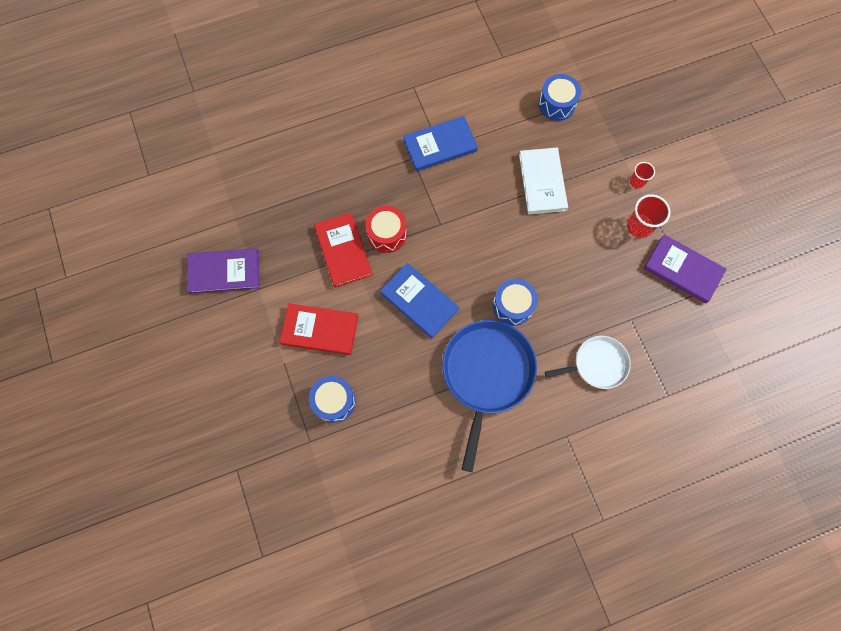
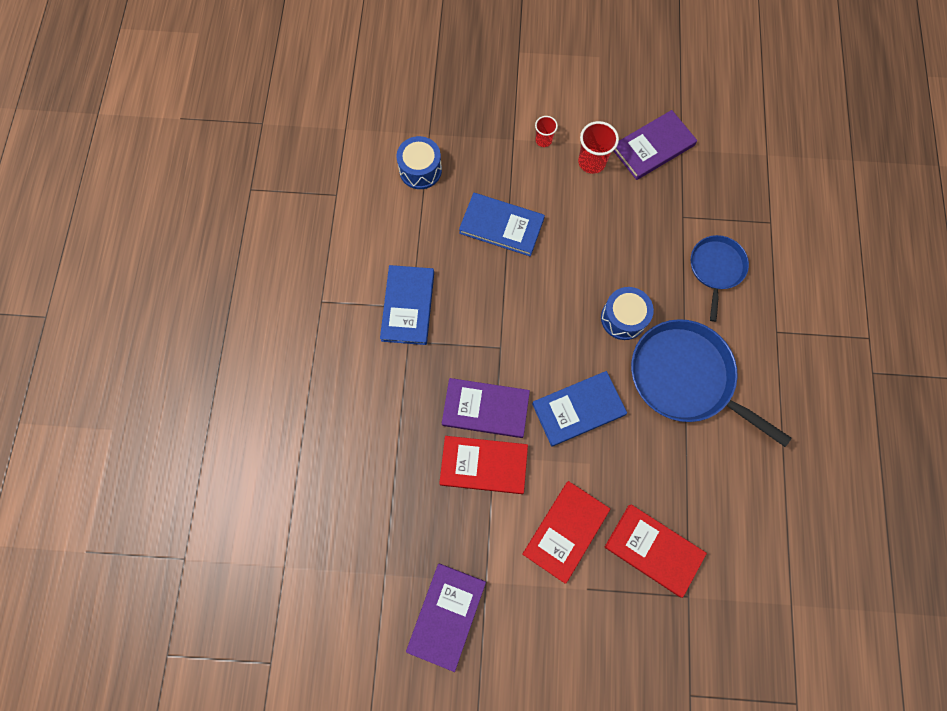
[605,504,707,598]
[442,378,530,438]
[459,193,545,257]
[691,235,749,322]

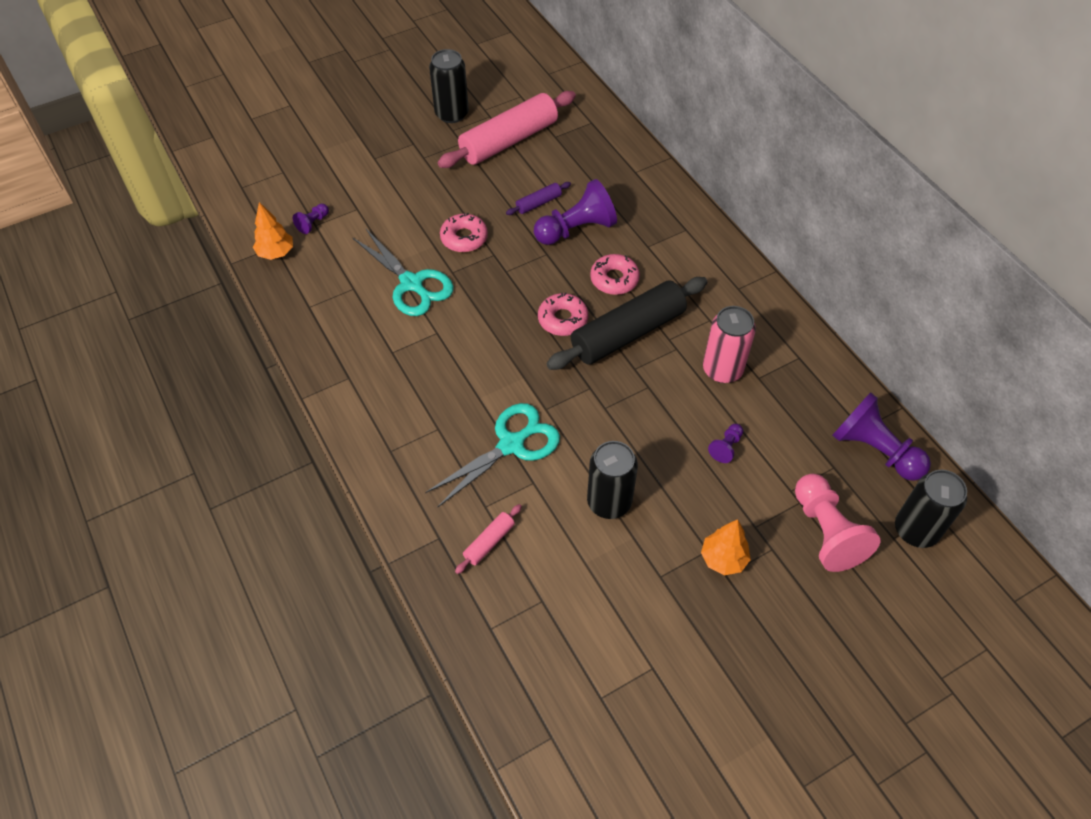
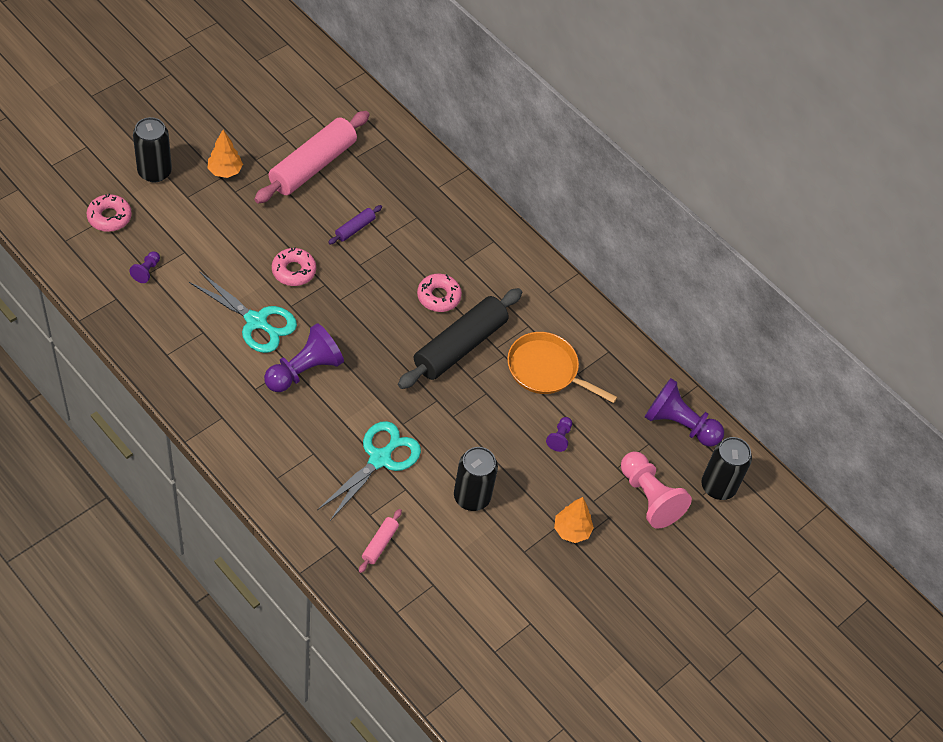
[208,130,243,178]
[133,117,172,182]
[264,323,344,392]
[87,194,132,232]
[507,332,618,403]

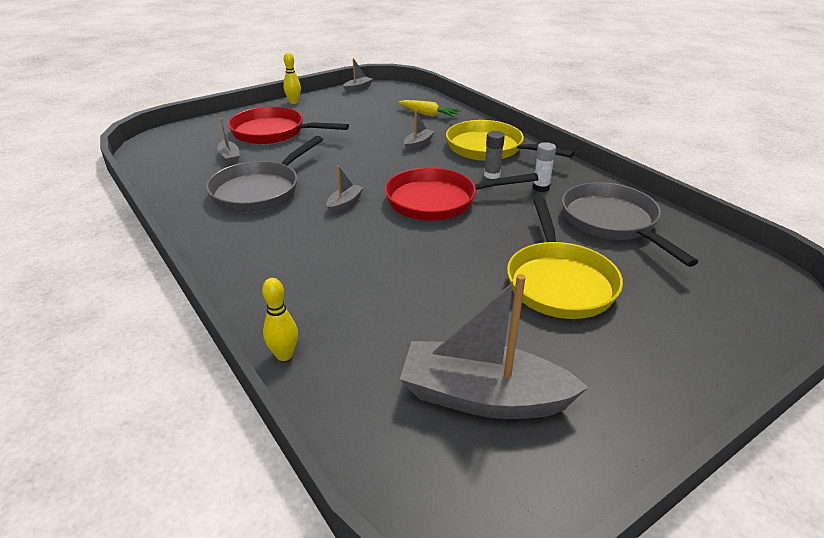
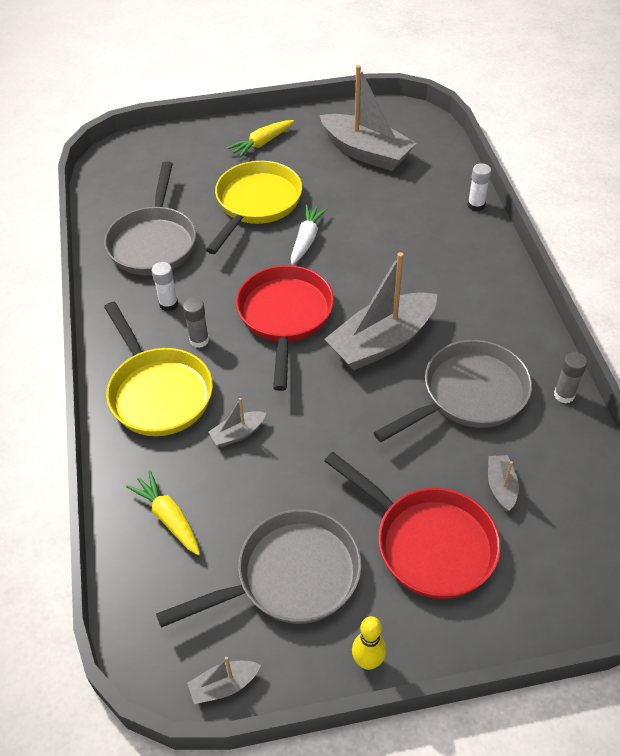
[468,163,491,211]
[324,252,437,370]
[236,265,334,391]
[156,509,361,628]
[227,120,294,158]
[291,205,327,265]
[554,352,587,403]

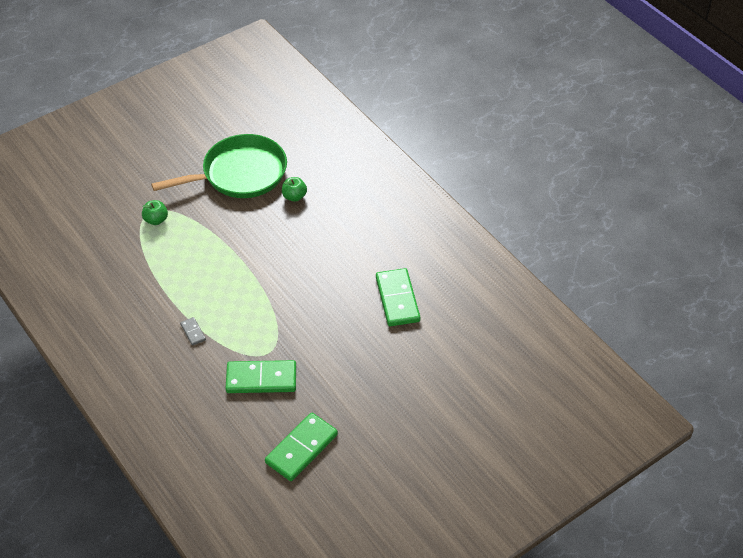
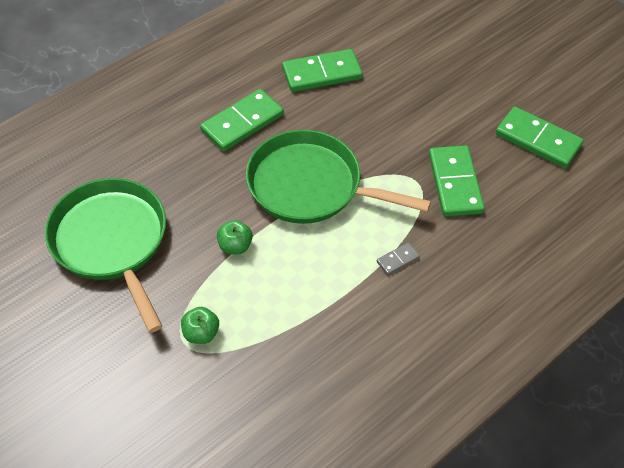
[217,220,253,254]
[200,89,284,151]
[246,130,431,224]

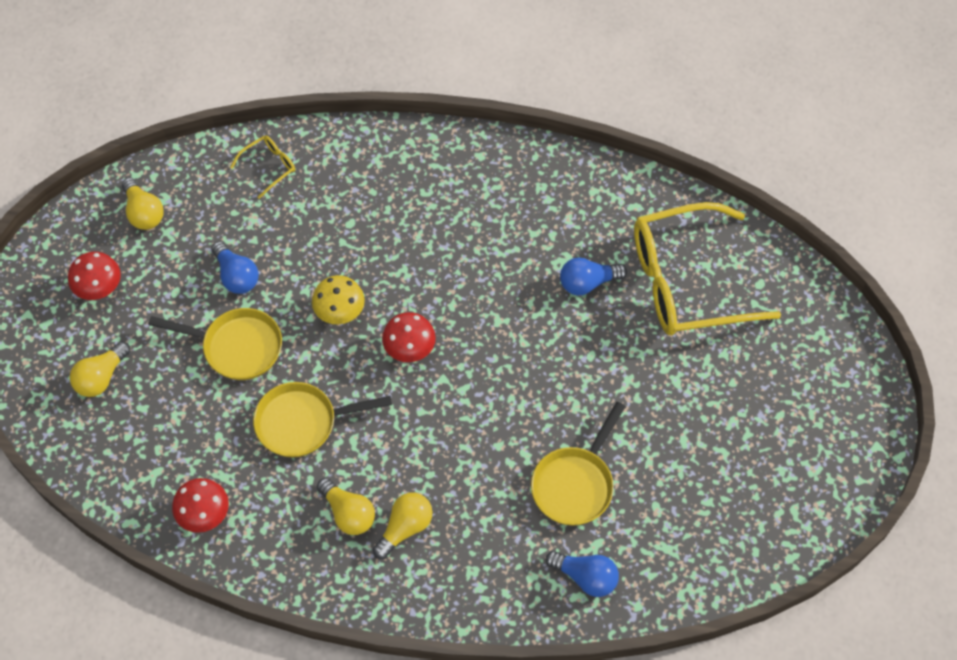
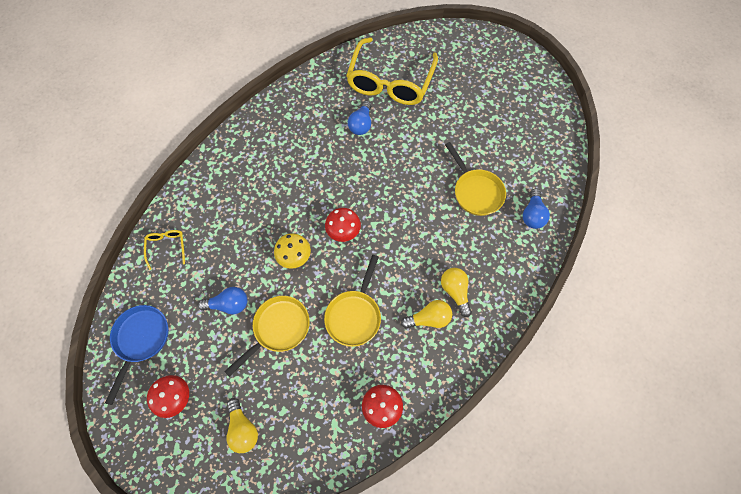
[105,305,169,405]
[523,189,550,229]

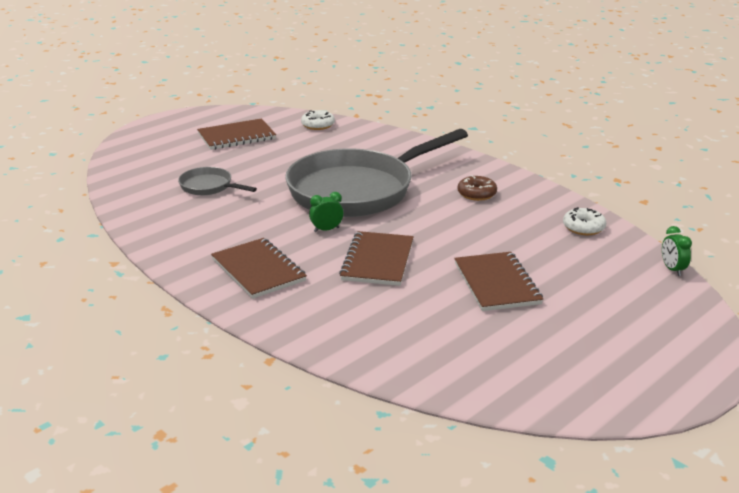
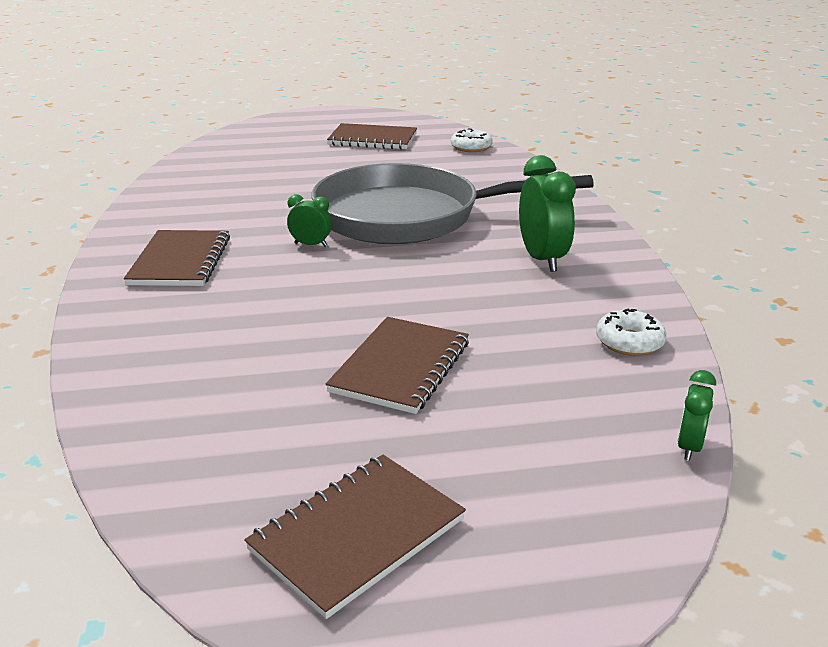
[178,167,257,195] (first image)
[244,455,466,619]
[519,155,576,272]

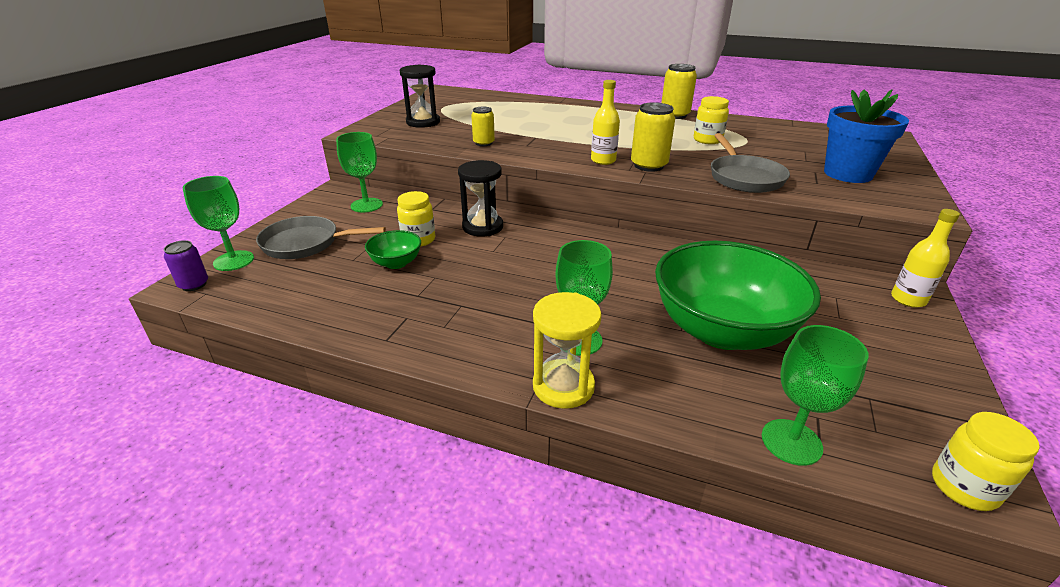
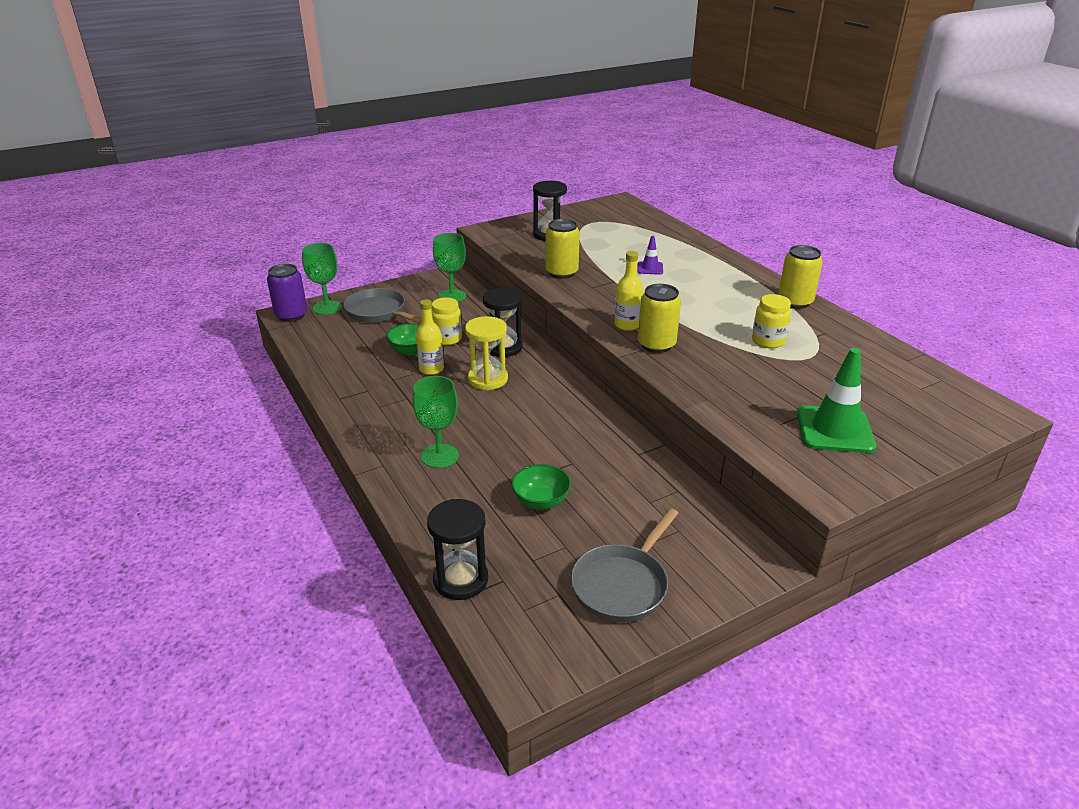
[267,264,307,322]
[545,219,580,279]
[465,316,508,390]
[511,464,571,510]
[571,508,678,622]
[427,499,488,600]
[797,348,876,453]
[416,299,444,375]
[932,412,1040,511] (first image)
[637,236,663,275]

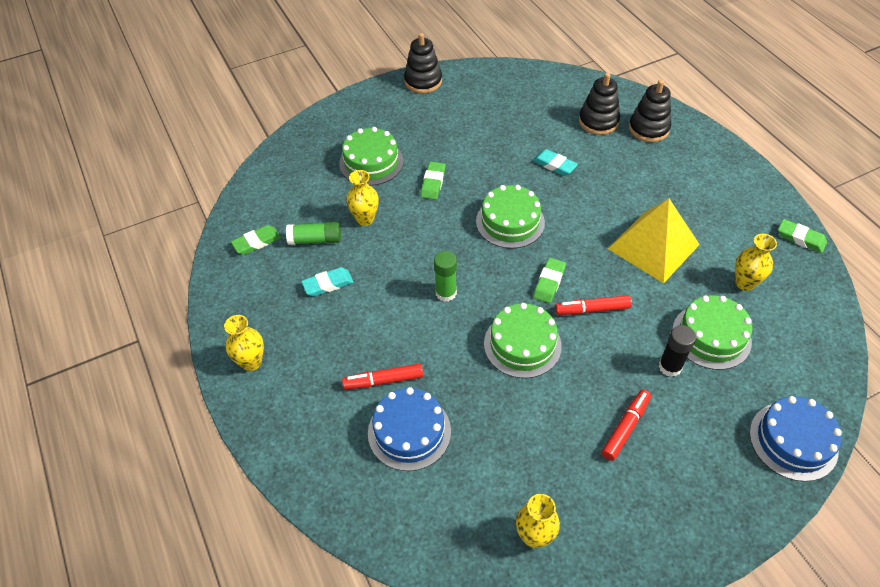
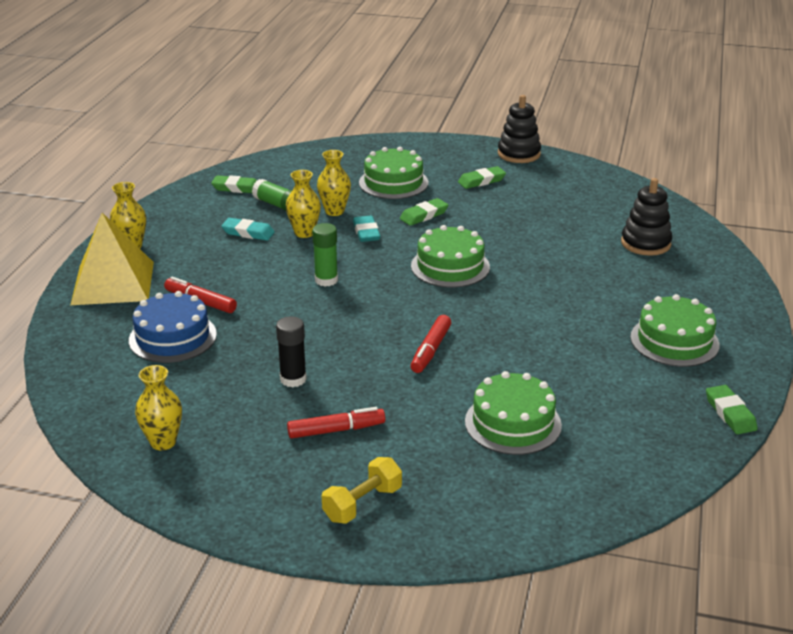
[630,294,720,367]
[353,216,380,242]
[458,166,506,189]
[410,315,451,373]
[71,213,154,305]
[629,80,671,142] (first image)
[276,316,307,387]
[286,170,321,238]
[750,396,842,482] (first image)
[322,457,402,524]

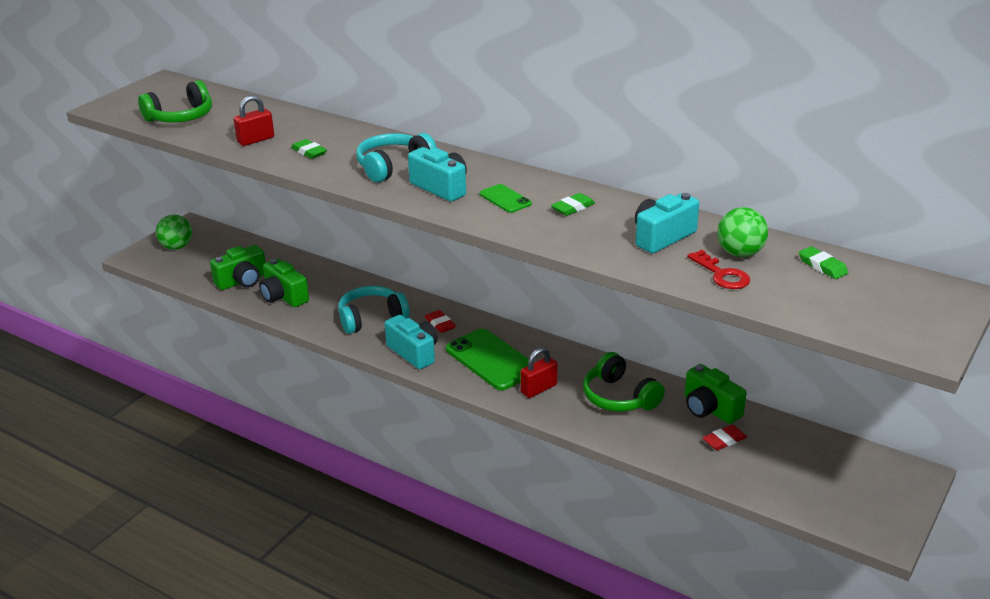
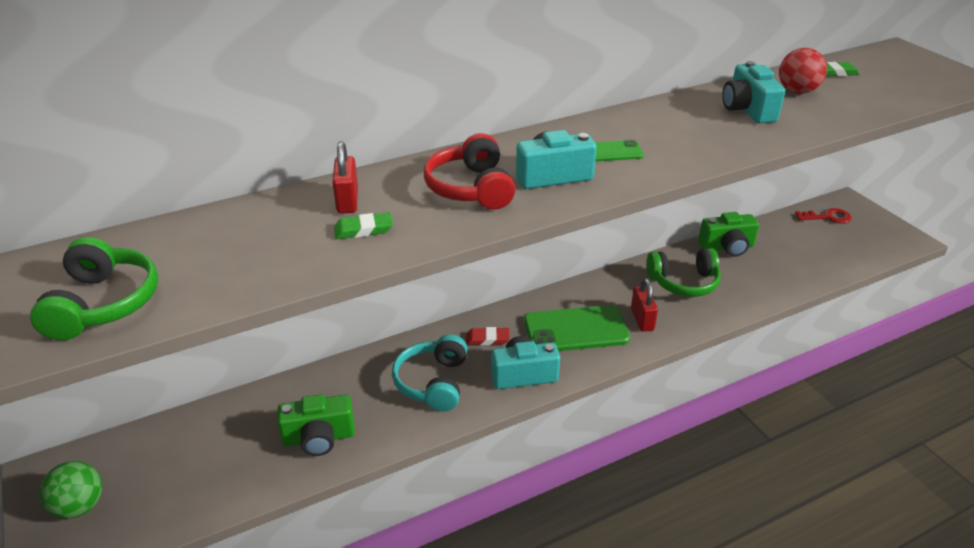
[210,245,266,290] (first image)
[332,142,358,214]
[424,133,515,210]
[551,193,595,216] (first image)
[795,208,852,224]
[702,425,747,450] (first image)
[779,48,827,94]

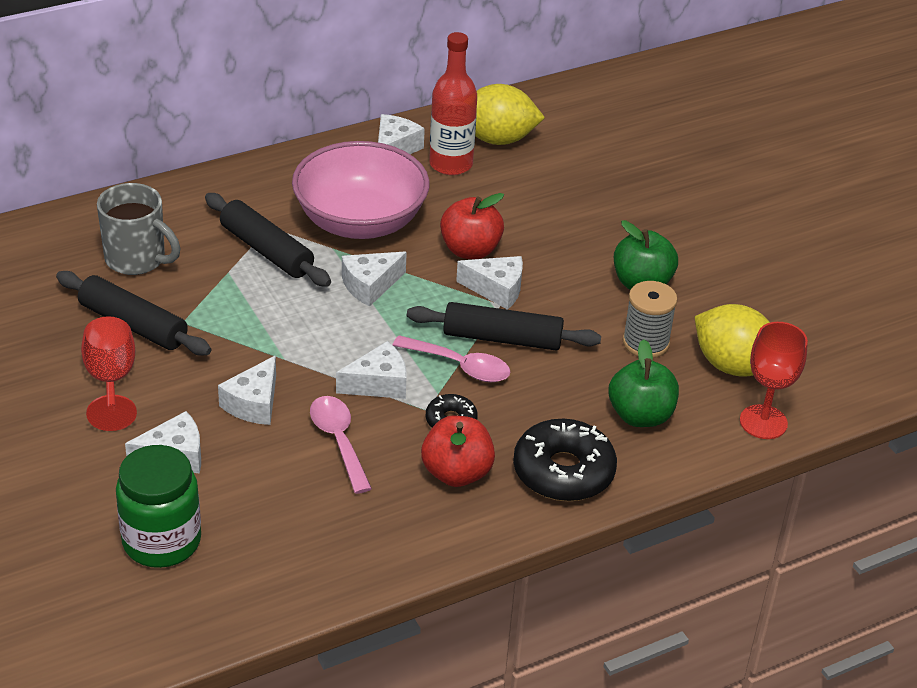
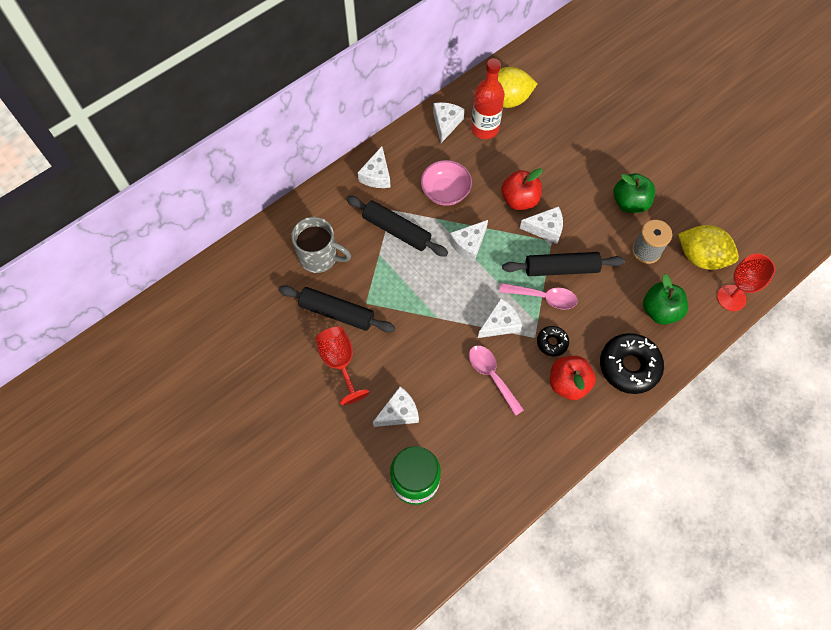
[358,146,390,188]
[421,160,472,206]

